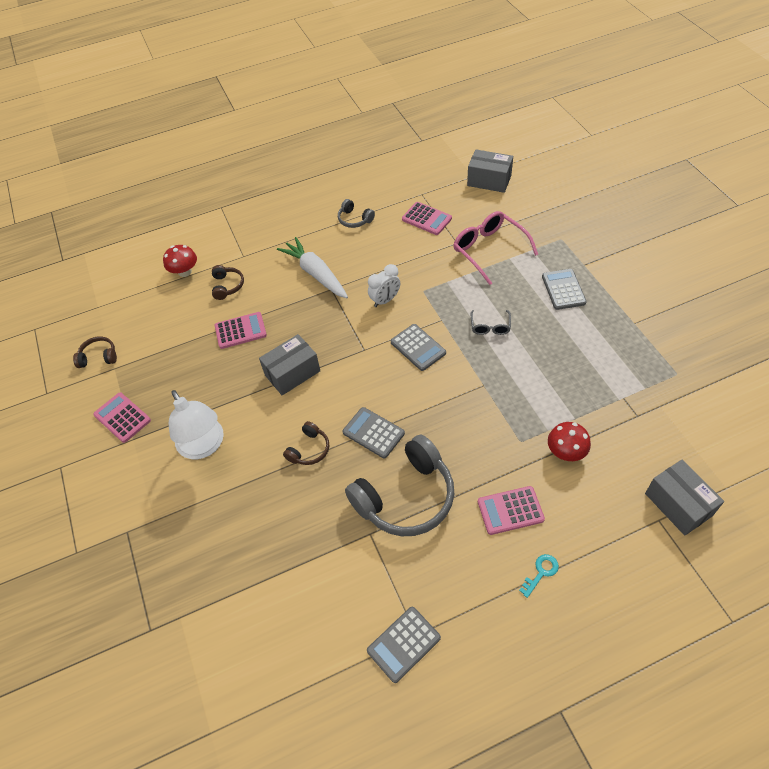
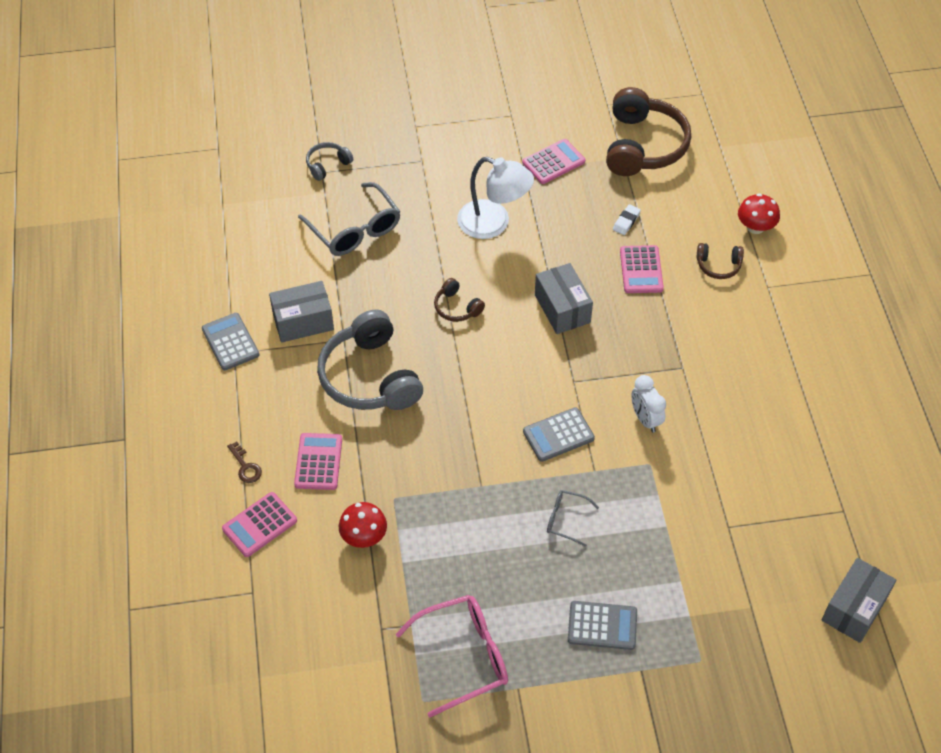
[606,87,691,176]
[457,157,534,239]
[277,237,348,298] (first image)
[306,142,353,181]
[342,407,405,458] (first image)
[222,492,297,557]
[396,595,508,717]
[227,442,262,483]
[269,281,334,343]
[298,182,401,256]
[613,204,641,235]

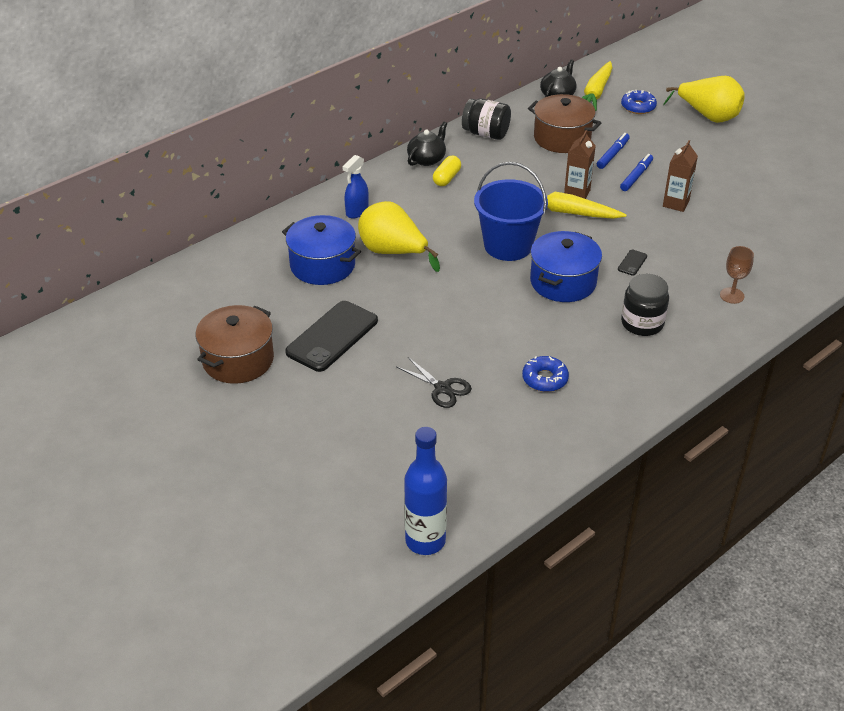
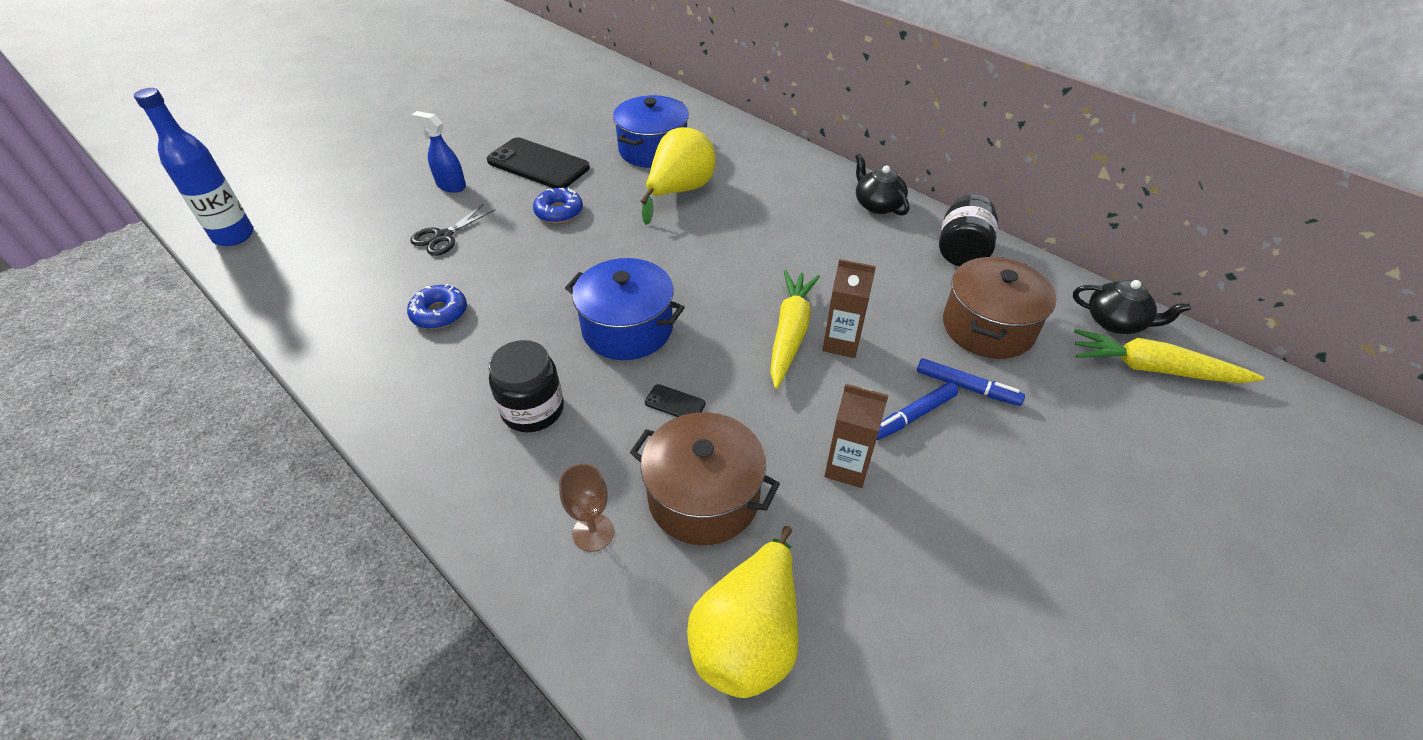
[630,412,780,545]
[411,111,466,193]
[855,154,909,216]
[433,155,461,186] (first image)
[474,162,548,261] (first image)
[877,382,958,440]
[533,188,583,223]
[687,526,798,698]

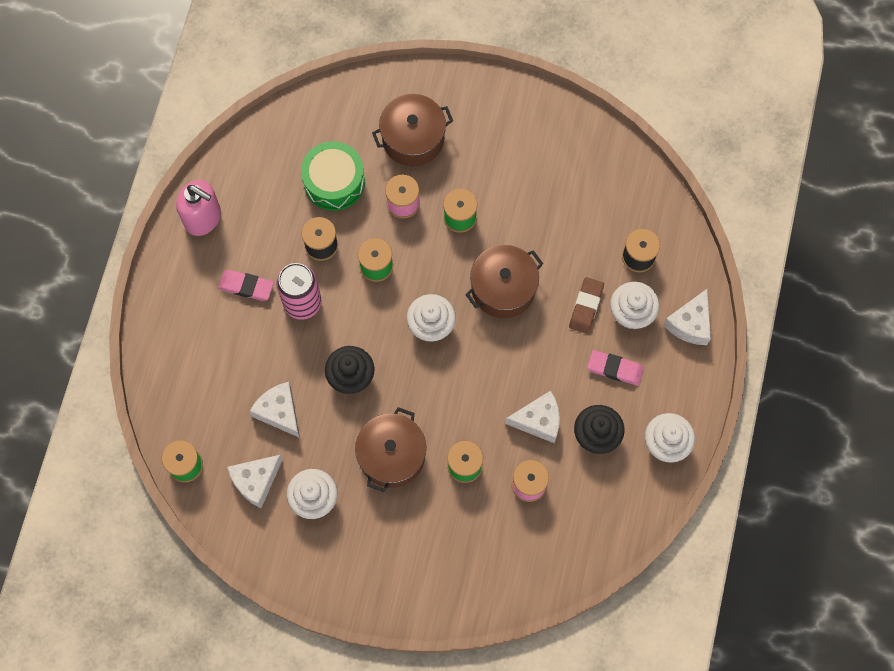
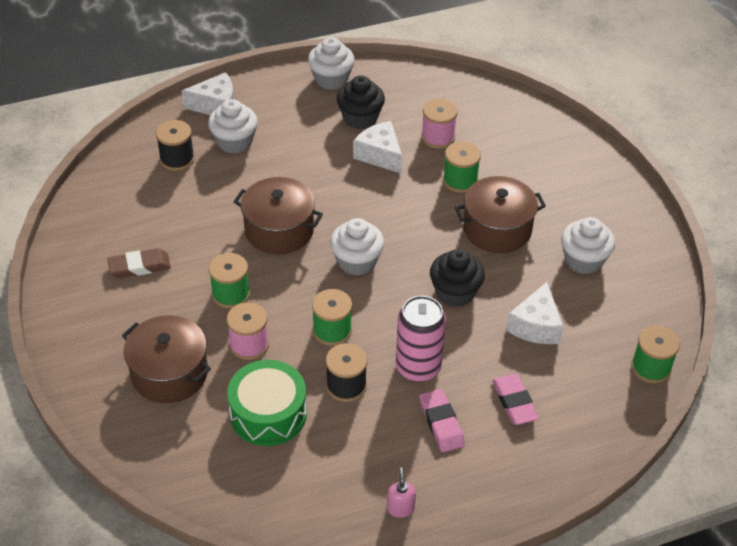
[387,468,416,518]
[227,455,283,508] (first image)
[107,248,171,278]
[492,374,539,425]

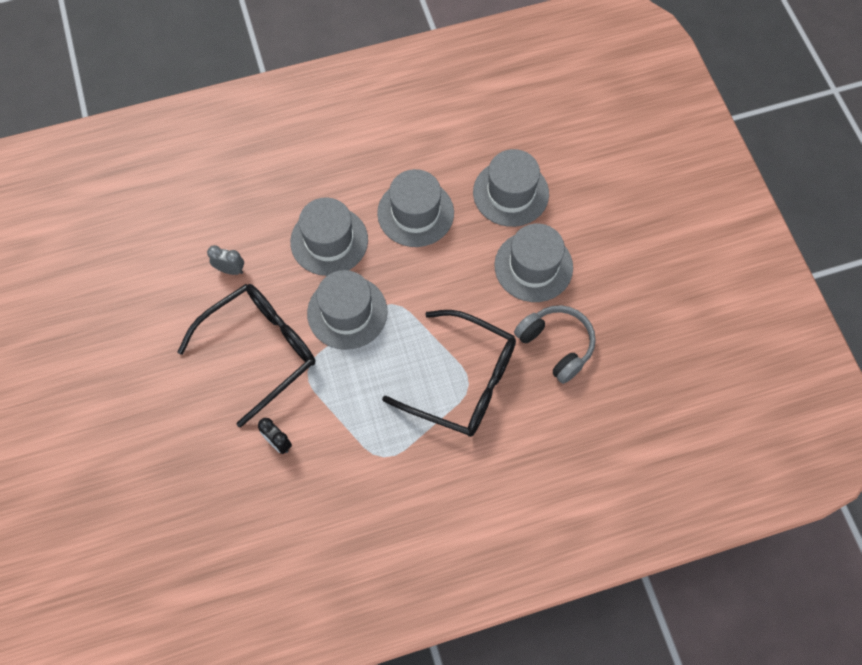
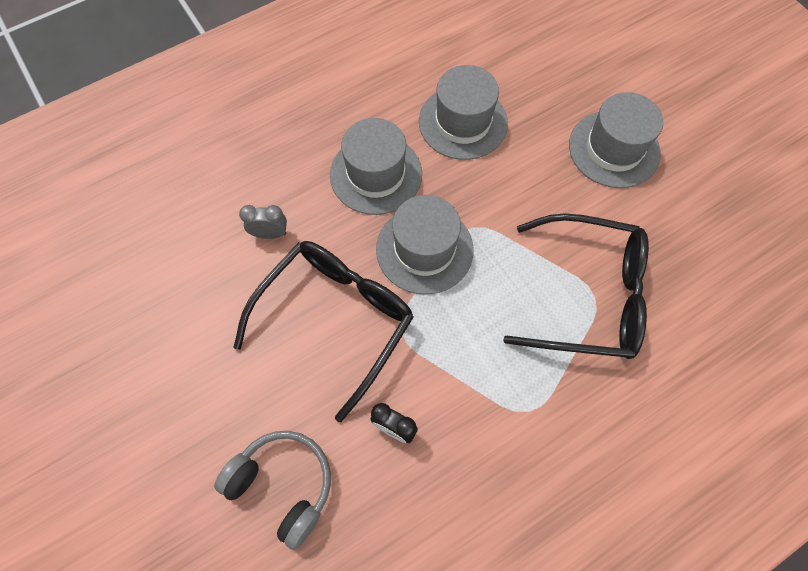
[473,149,549,227] (first image)
[214,431,331,550]

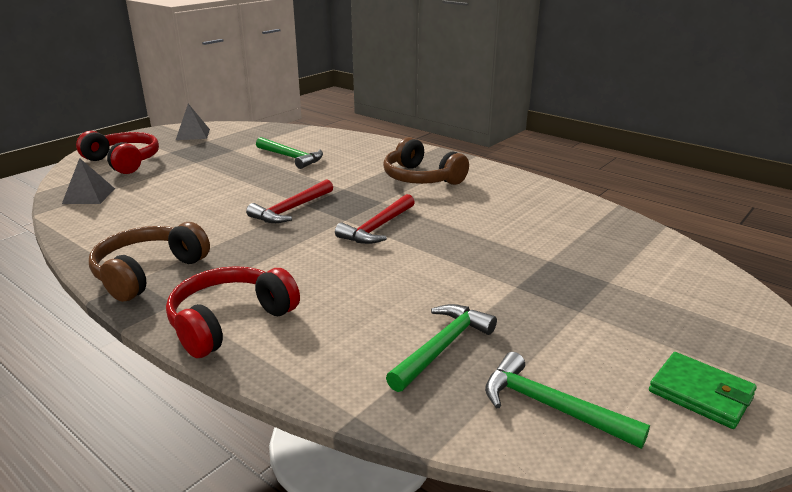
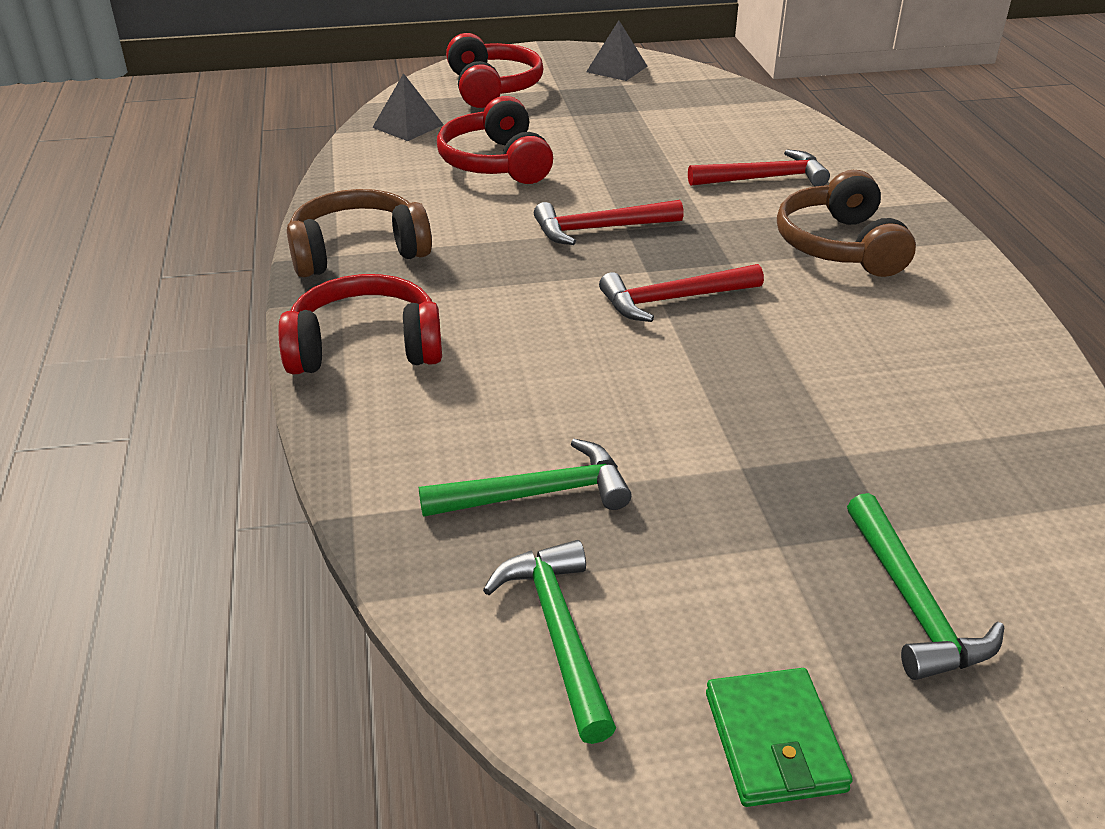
[847,493,1004,680]
[437,96,553,184]
[688,149,830,186]

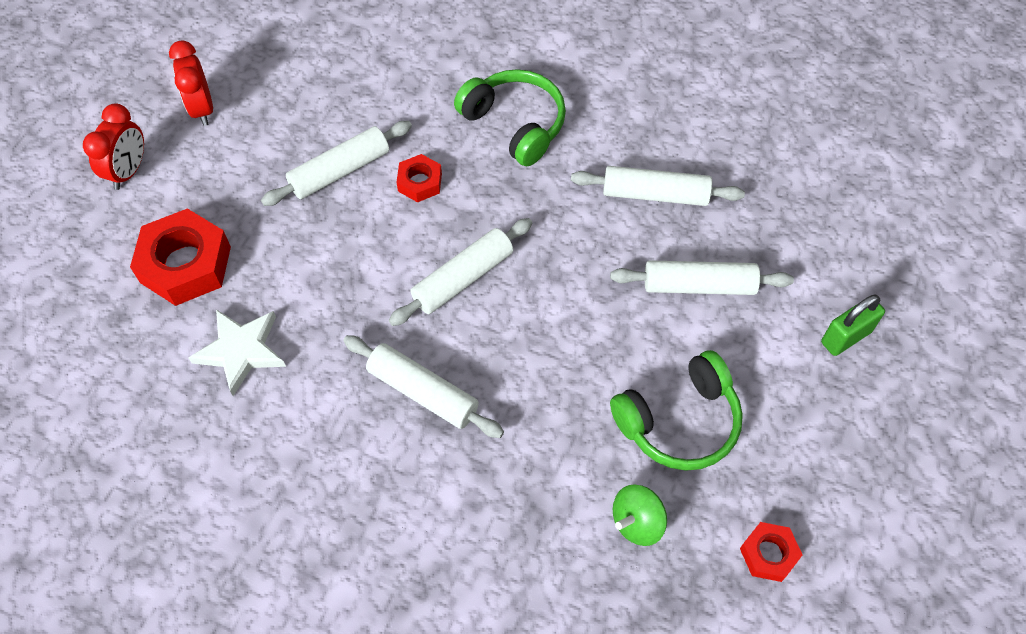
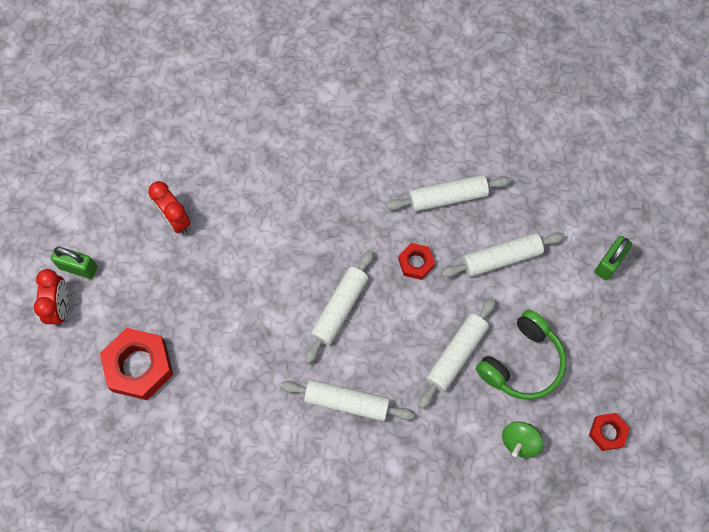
[148,181,191,234]
[189,309,286,396] (first image)
[418,298,496,409]
[398,243,435,280]
[454,69,566,166] (first image)
[51,246,97,279]

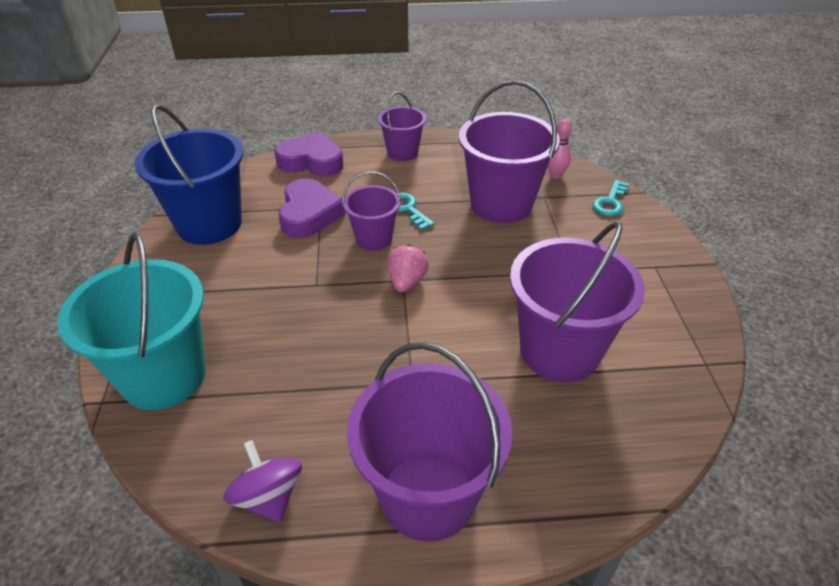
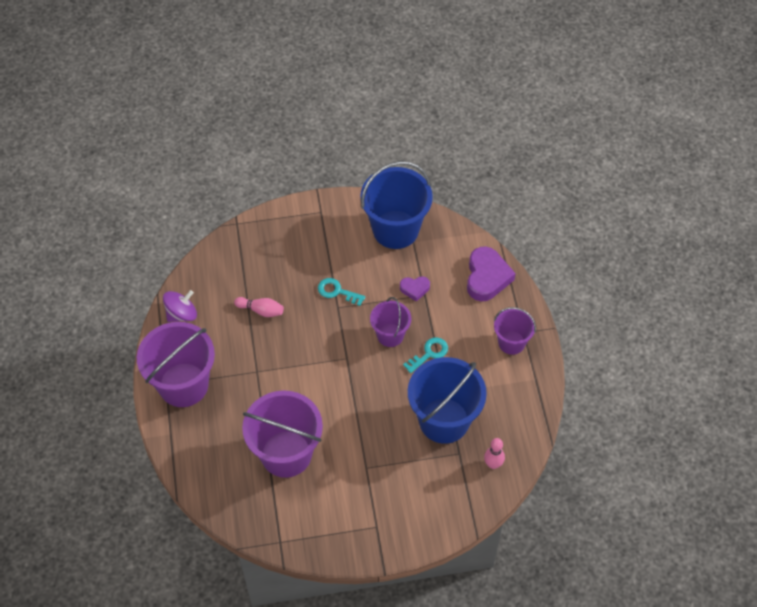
[57,232,206,410] (first image)
[400,276,430,302]
[388,244,429,292] (first image)
[408,357,487,444]
[318,278,366,306]
[234,297,284,317]

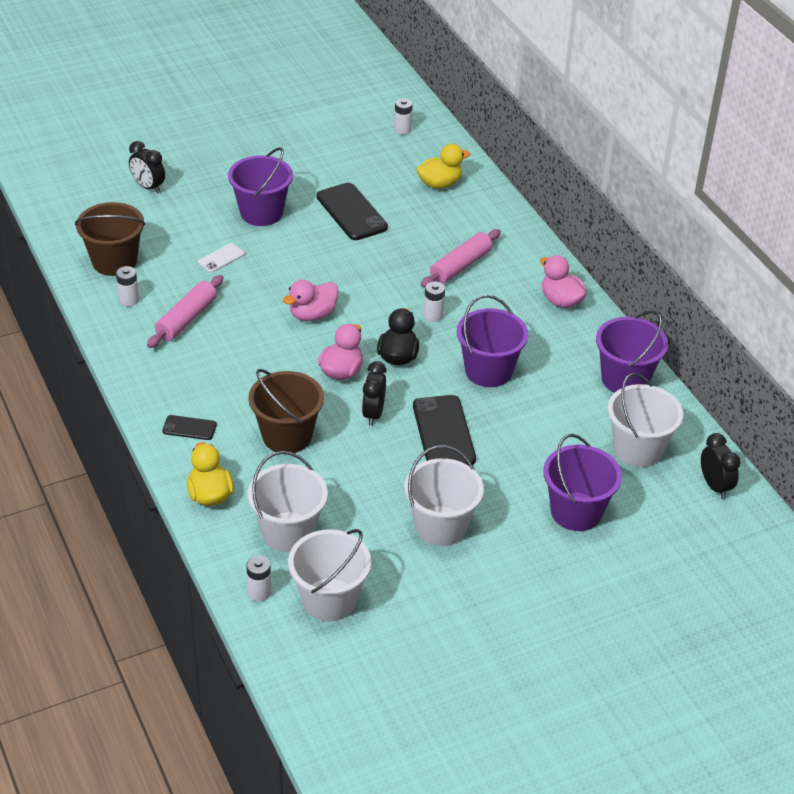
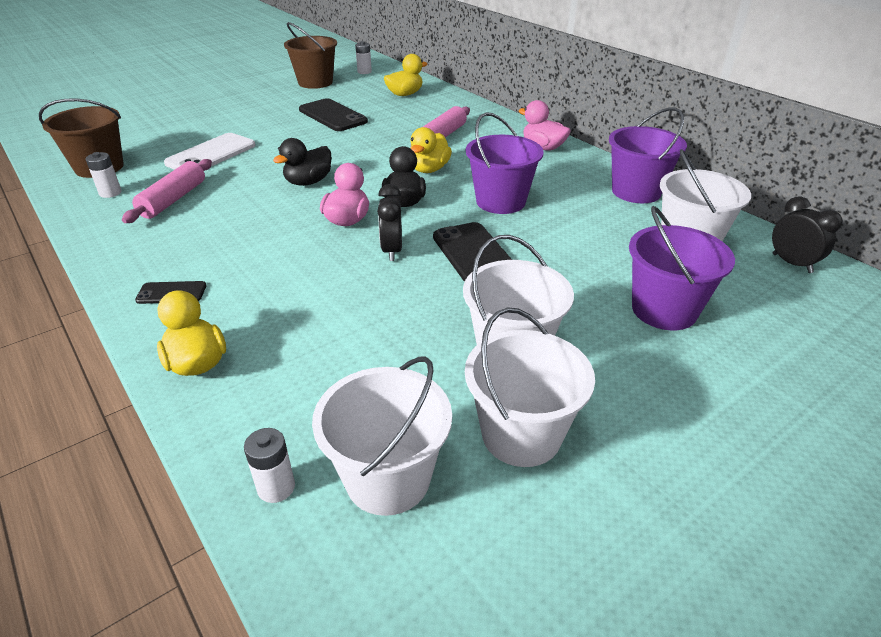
[129,141,165,193] (first image)
[164,133,256,170]
[228,147,293,226] (first image)
[284,22,337,89]
[465,307,595,467]
[273,138,331,186]
[410,127,452,173]

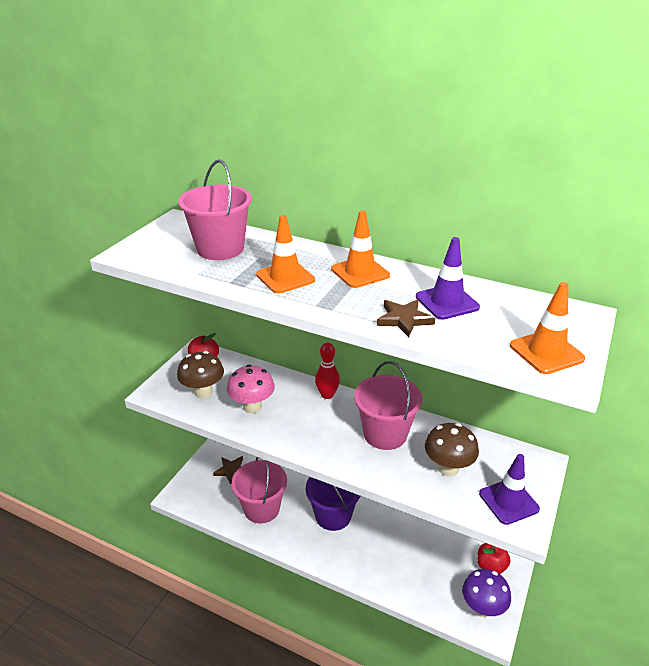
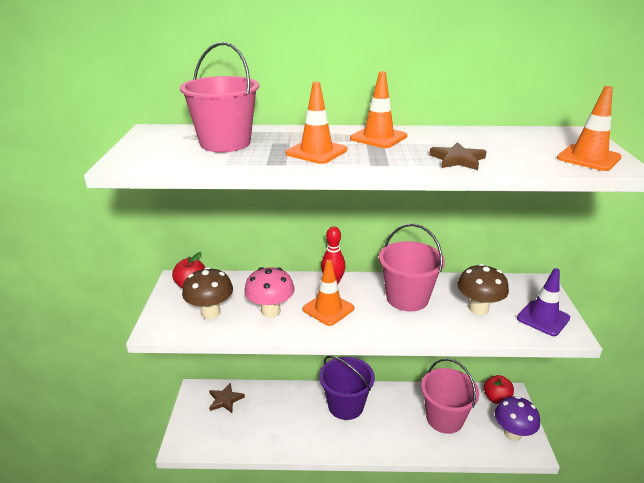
[421,358,479,434]
[416,237,480,320] (first image)
[303,260,354,326]

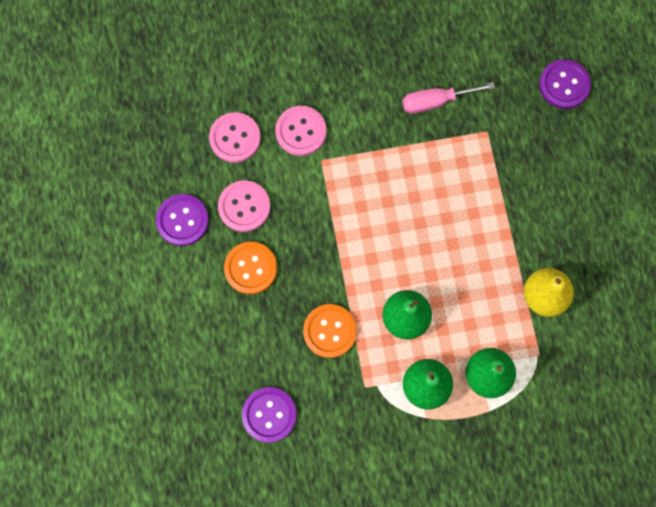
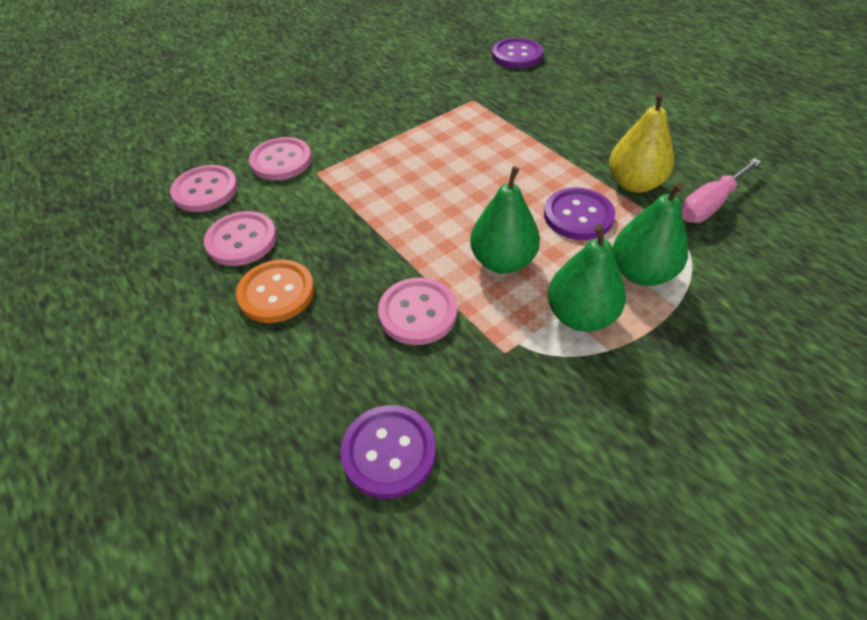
[544,188,615,240]
[378,278,457,345]
[681,158,762,223]

